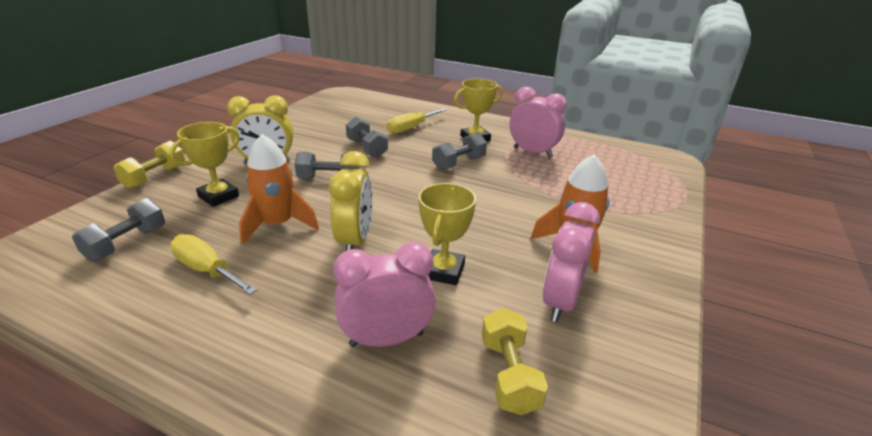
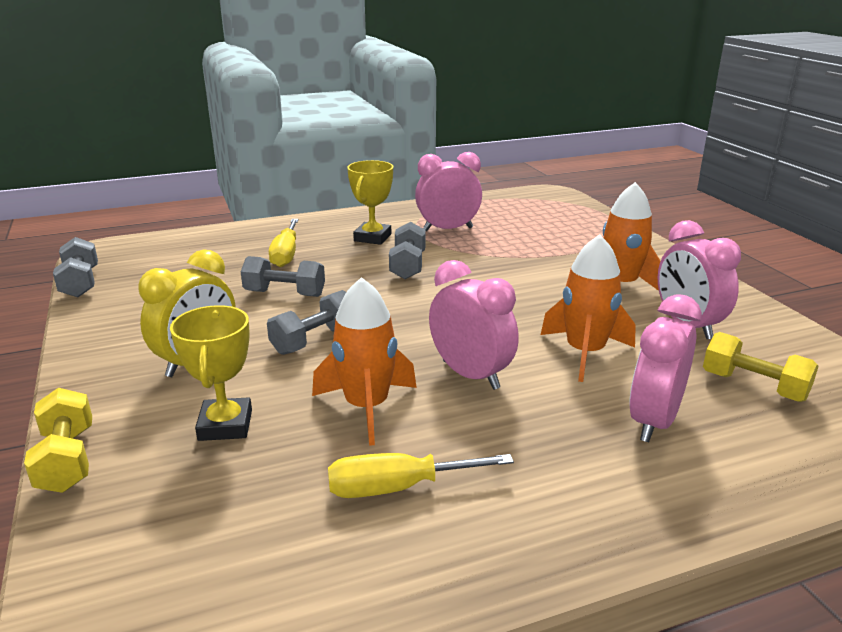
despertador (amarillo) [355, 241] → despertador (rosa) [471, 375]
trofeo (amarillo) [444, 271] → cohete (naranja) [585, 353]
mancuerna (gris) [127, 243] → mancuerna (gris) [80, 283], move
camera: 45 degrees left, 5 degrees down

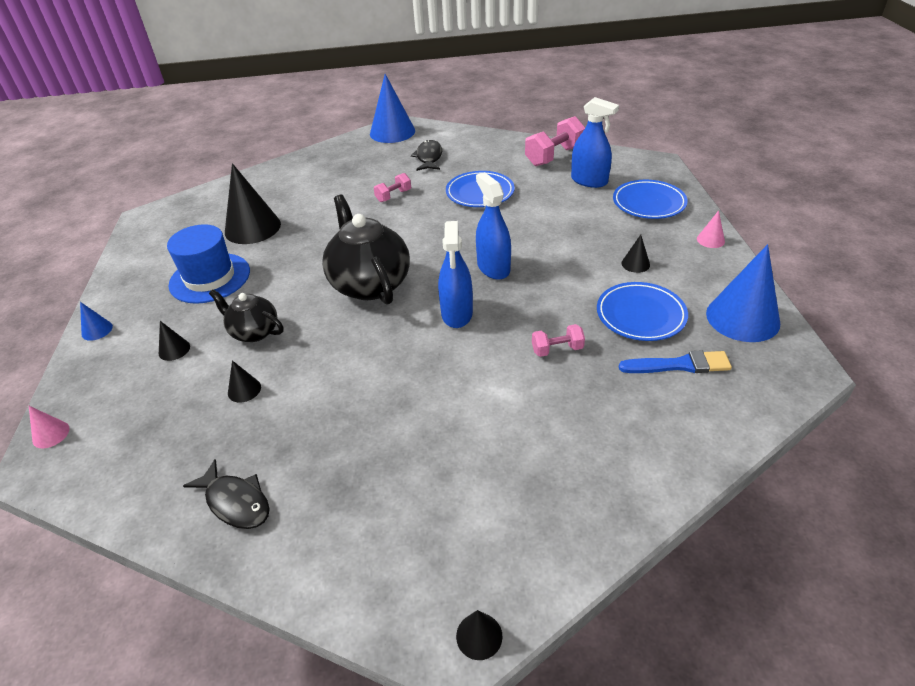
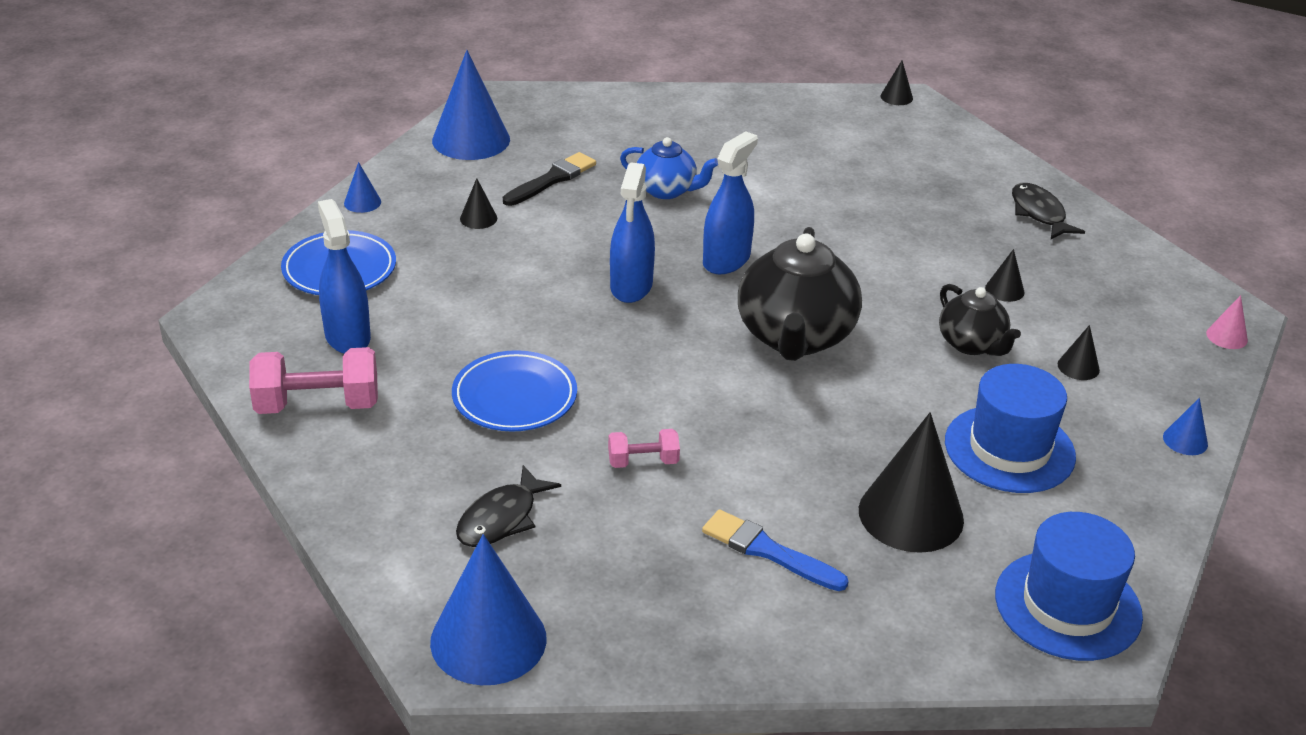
cono (rosa) [710, 240] → cono (azul) [362, 202]
plato (azul) [640, 315] → pincel (negro) [552, 179]
mancuerna (rosa) [557, 349] → tetera (azul) [667, 190]
pincel (azul) [679, 365] → pincel (azul) [768, 551], move
- → sombrero (azul) [1067, 605]
camera: 150 degrees left, 5 degrees down

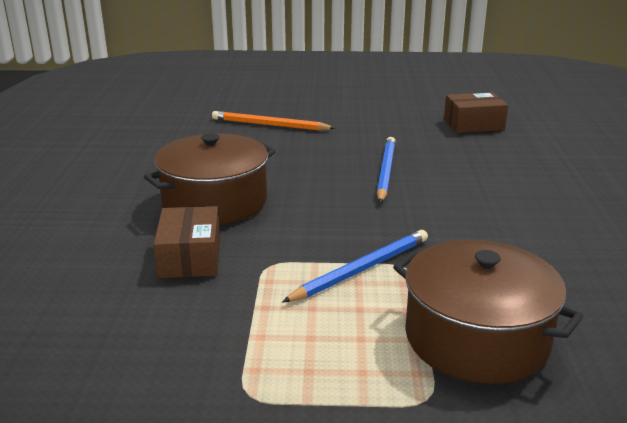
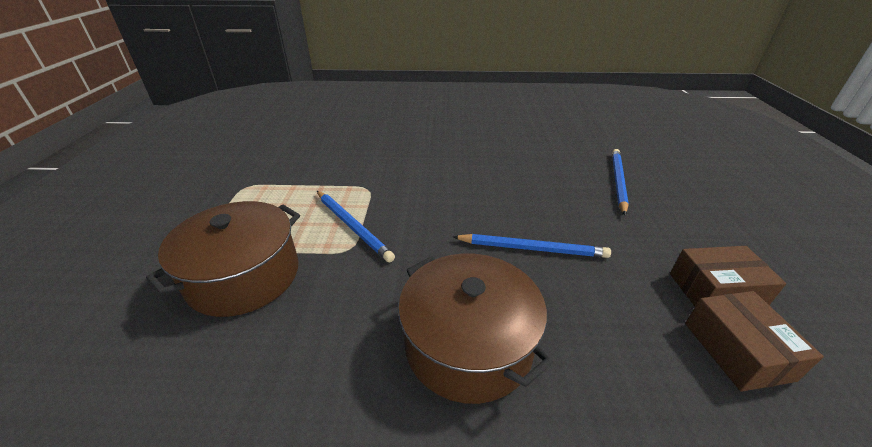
lápiz (naranja) [269, 125] → lápiz (azul) [618, 181]
olla (marrón) [214, 202] → olla (marrón) [468, 344], move
caja (marrón) [190, 257] → caja (marrón) [715, 291], move
camera: 90 degrees right, 10 degrees up

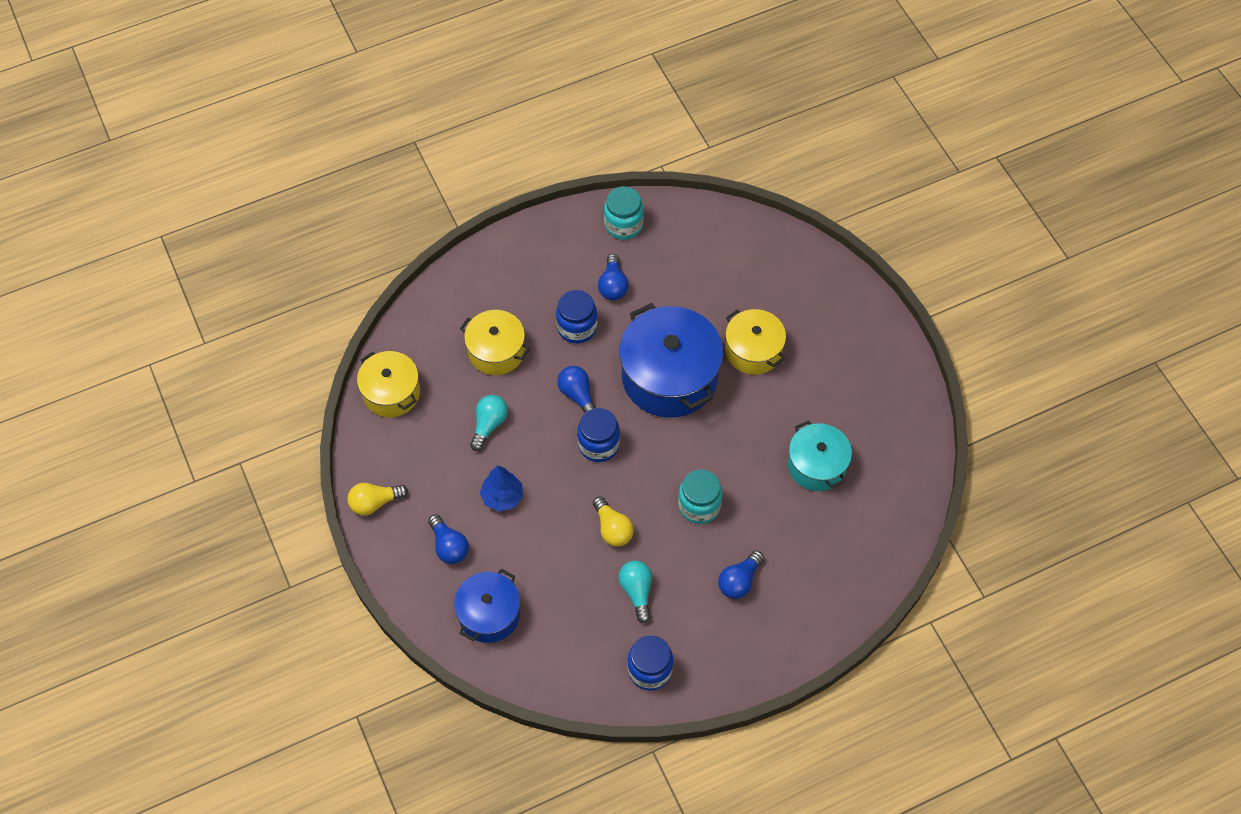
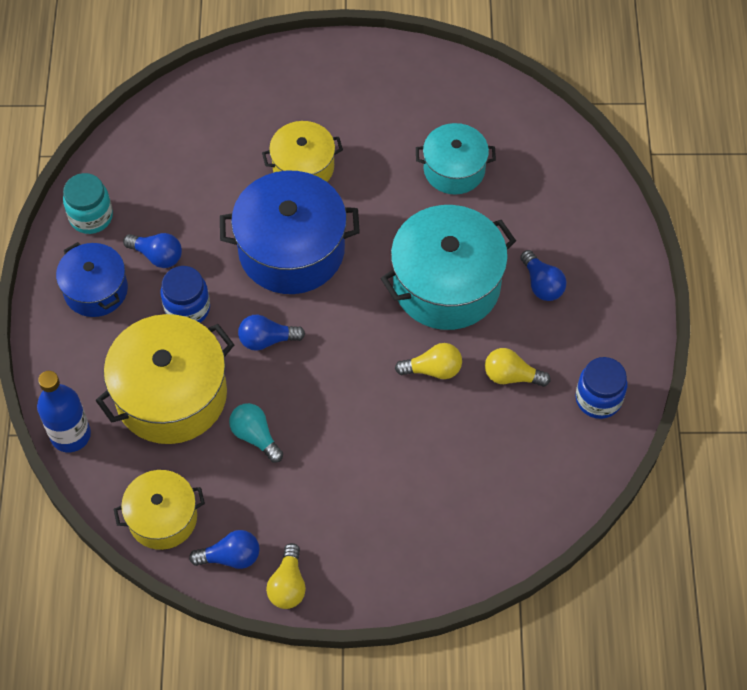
olla (amarillo) [496, 351] → olla (amarillo) [171, 395], x1.68
tarro (azul) [598, 445] → -
árbol (azul) [502, 497] → -
tarro (turquesa) [699, 506] → olla (turquesa) [446, 284]
bombilla (azul) [449, 546] → bombilla (azul) [231, 557], move
bombilla (turquesa) [637, 591] → bombilla (amarillo) [511, 376]
olla (azul) [489, 614] → olla (azul) [96, 290], move
- → botella (azul) [70, 435]
camera: 65 degrees left, 0 degrees up

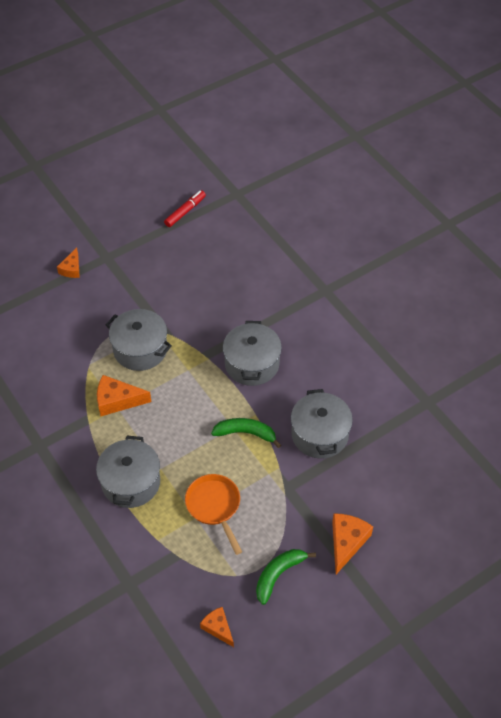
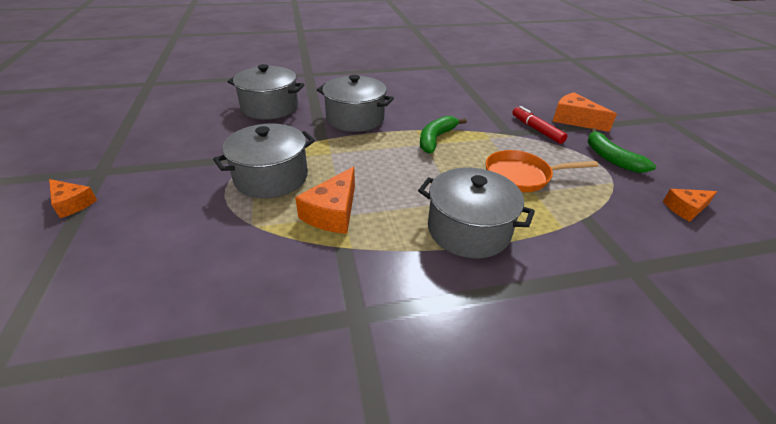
rotulador (rojo) [185, 212] → rotulador (rojo) [536, 129], move
olla (gris) [320, 434] → olla (gris) [270, 107], move
camera: 70 degrees left, 15 degrees down

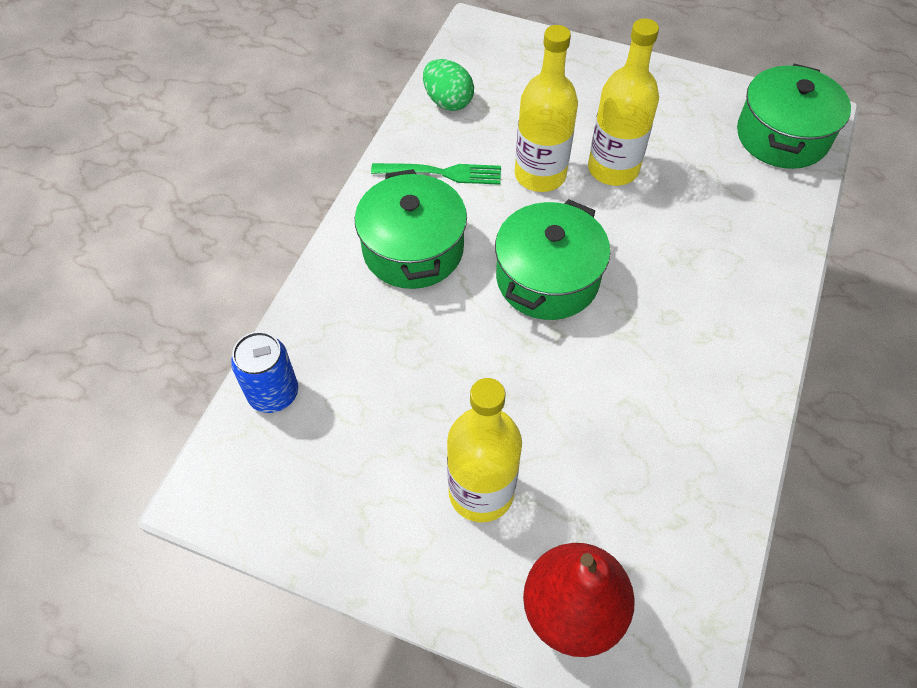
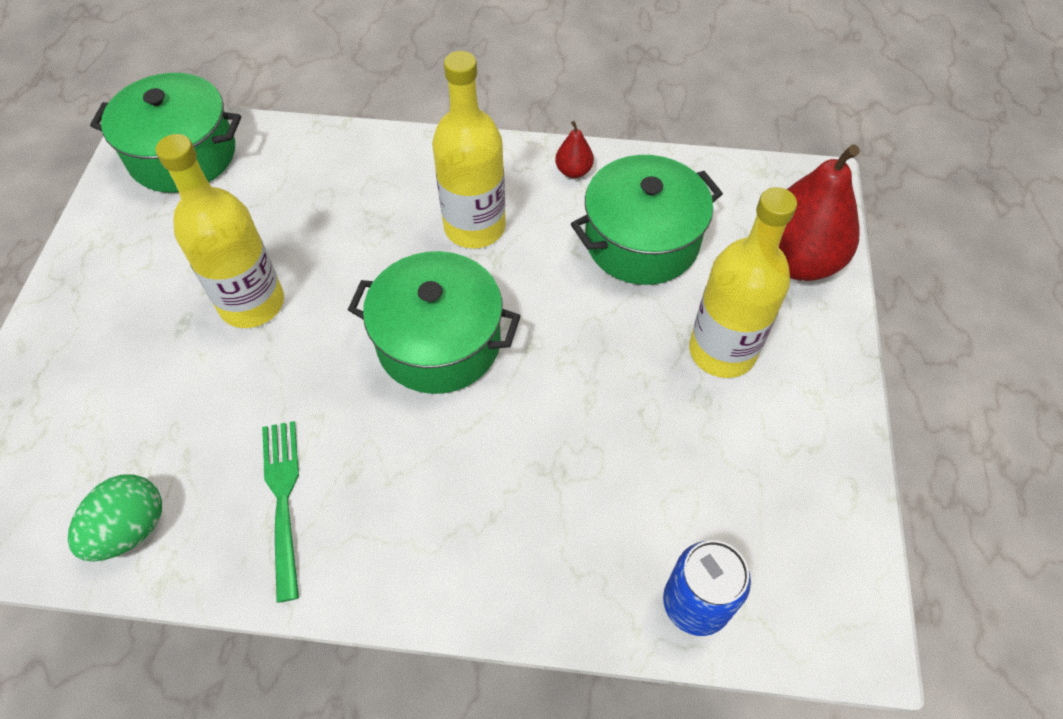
botella (amarillo) [540, 175] → botella (amarillo) [474, 227], move
olla (verde) [413, 249] → olla (verde) [641, 241], move
- → pera (rojo) [573, 171]
camera: 105 degrees left, 0 degrees up

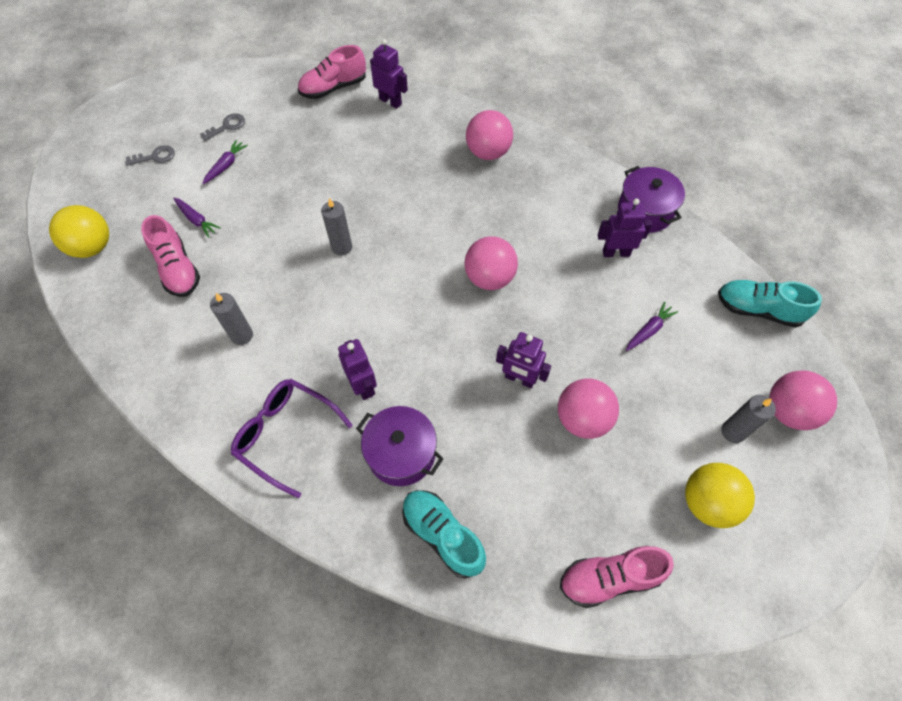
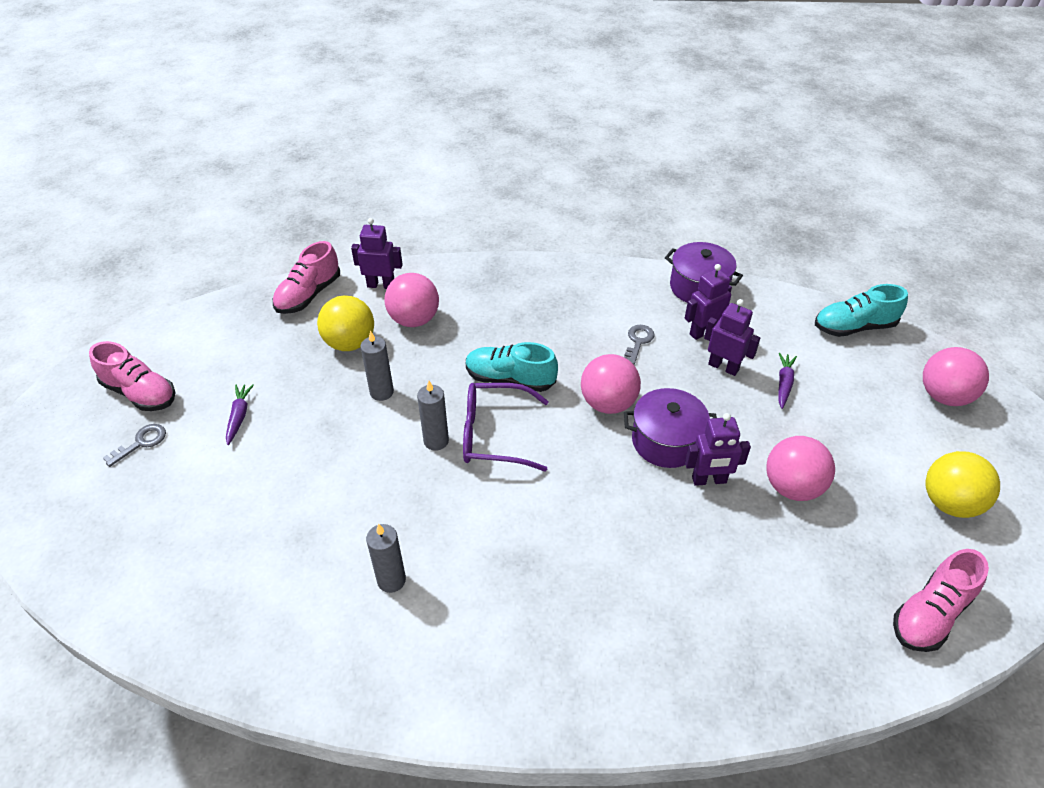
pelota (rosa) [488, 152] → pelota (rosa) [414, 319], move
llave (gris) [227, 126] → llave (gris) [638, 342], move
zanahoria (morado) [197, 220] → -
pelota (amarillo) [92, 247] → pelota (amarillo) [350, 343], move
zapato (rosa) [177, 269] → zapato (rosa) [140, 393], move
robot (morado) [363, 386] → robot (morado) [723, 367], move
gafas (morado) [286, 435] → gafas (morado) [495, 435], move
vela (gris) [733, 432] → vela (gris) [381, 392], move
olla (morado) [401, 453] → olla (morado) [666, 441], move
zapato (turquesa) [442, 535] → zapato (turquesa) [510, 379], move
camera: 30 degrees left, 15 degrees down

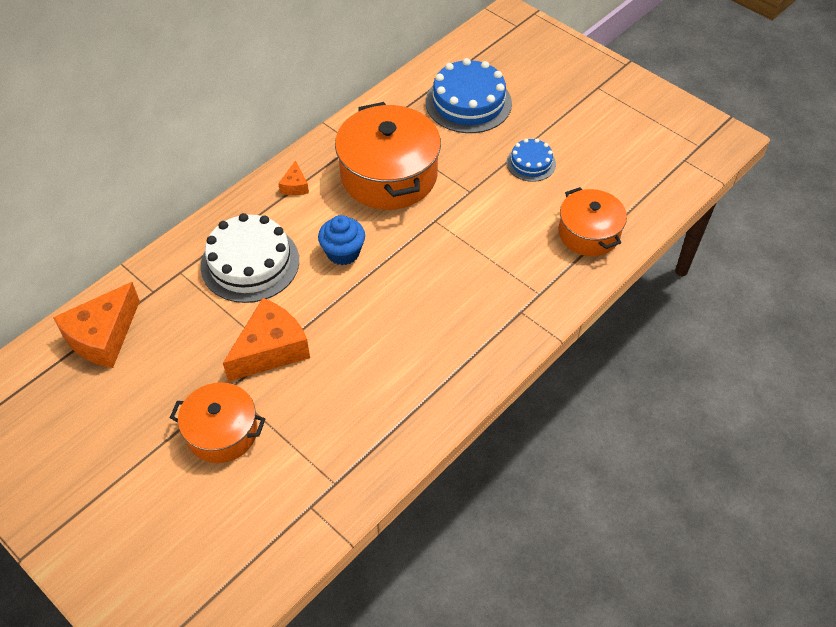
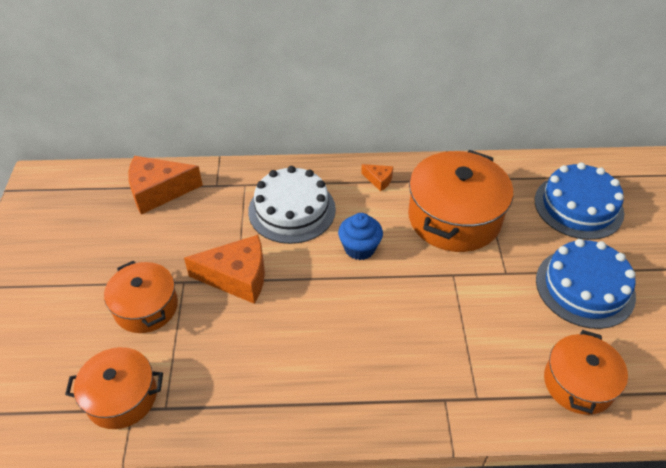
tarta (azul) [531, 163] → tarta (azul) [584, 287], x1.84
queso (naranja) [295, 186] → queso (naranja) [379, 180], 105 degrees counterclockwise
- → olla (naranja) [121, 397]
camera: 45 degrees right, 5 degrees down

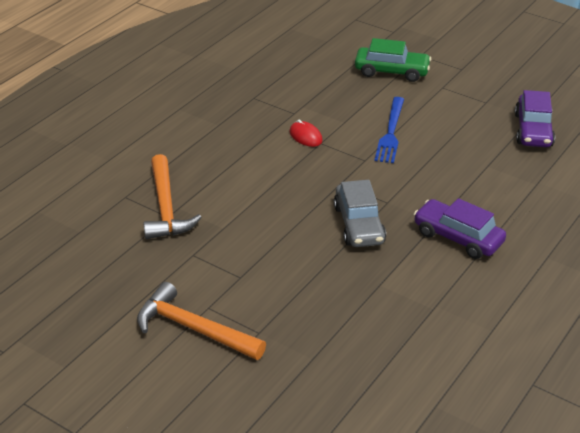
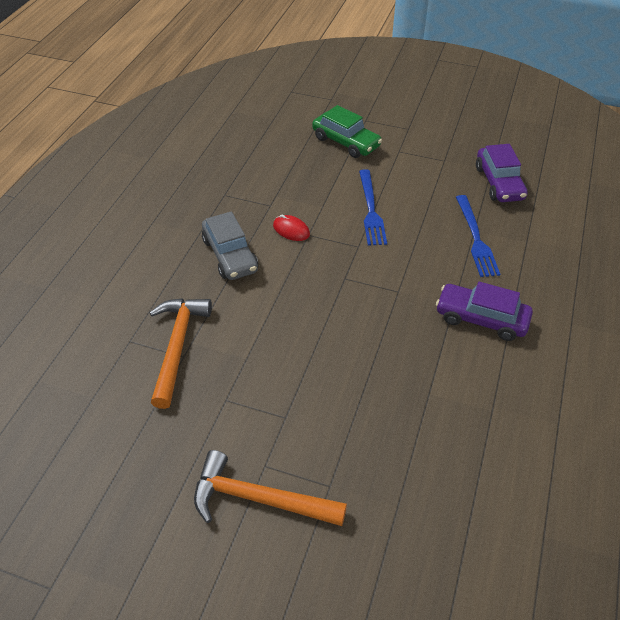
coche (verde) [391, 71] → coche (verde) [346, 142], 45 degrees clockwise
martillo (naranja) [165, 208] → martillo (naranja) [178, 346], 150 degrees counterclockwise
coche (gris) [359, 225] → coche (gris) [230, 255], move
- → tenedor (azul) [476, 238]
camera: 15 degrees left, 10 degrees up

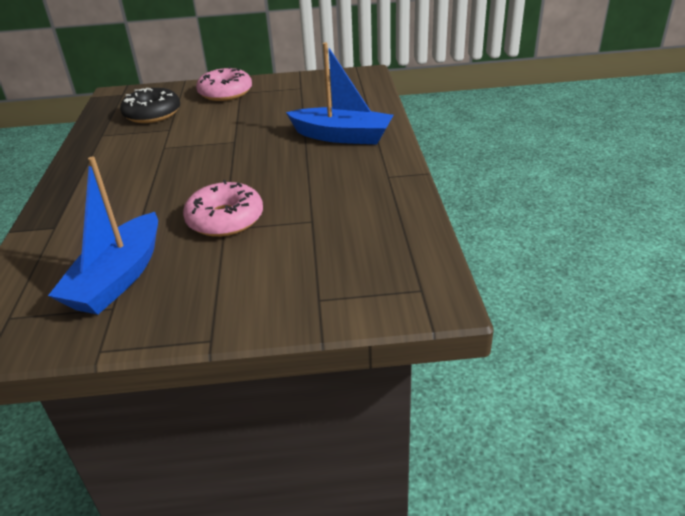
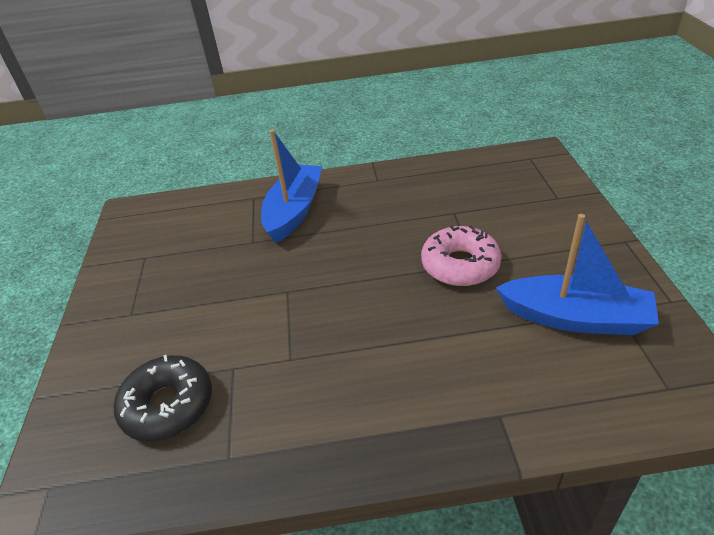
rosquilla (rosa) [225, 93] → -
camera: 90 degrees left, 5 degrees up

